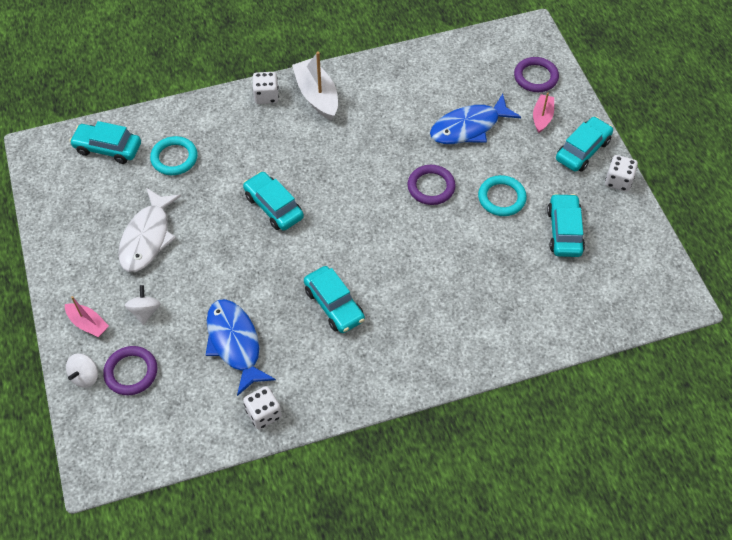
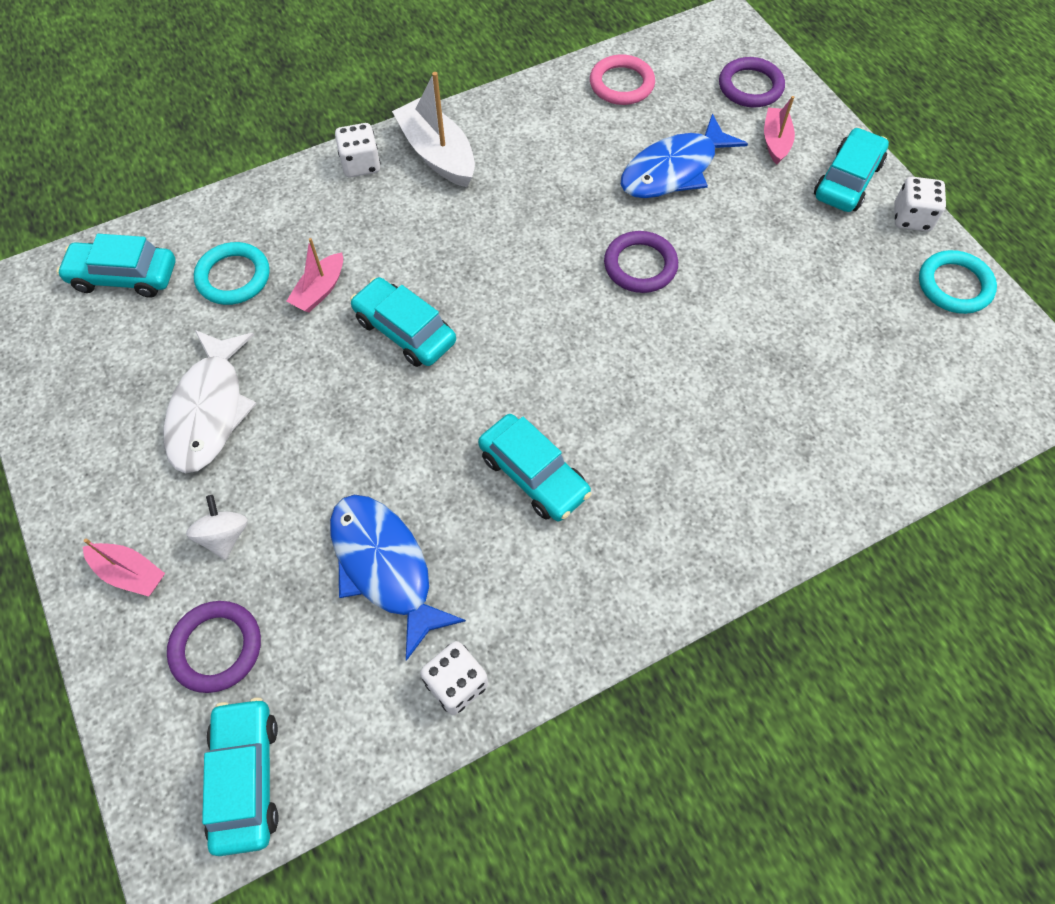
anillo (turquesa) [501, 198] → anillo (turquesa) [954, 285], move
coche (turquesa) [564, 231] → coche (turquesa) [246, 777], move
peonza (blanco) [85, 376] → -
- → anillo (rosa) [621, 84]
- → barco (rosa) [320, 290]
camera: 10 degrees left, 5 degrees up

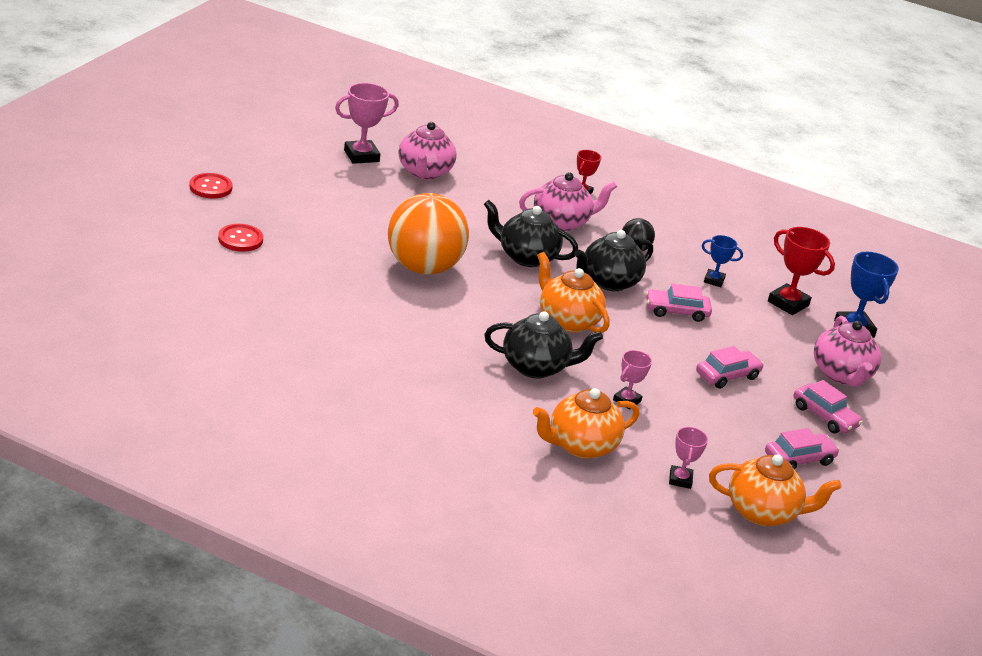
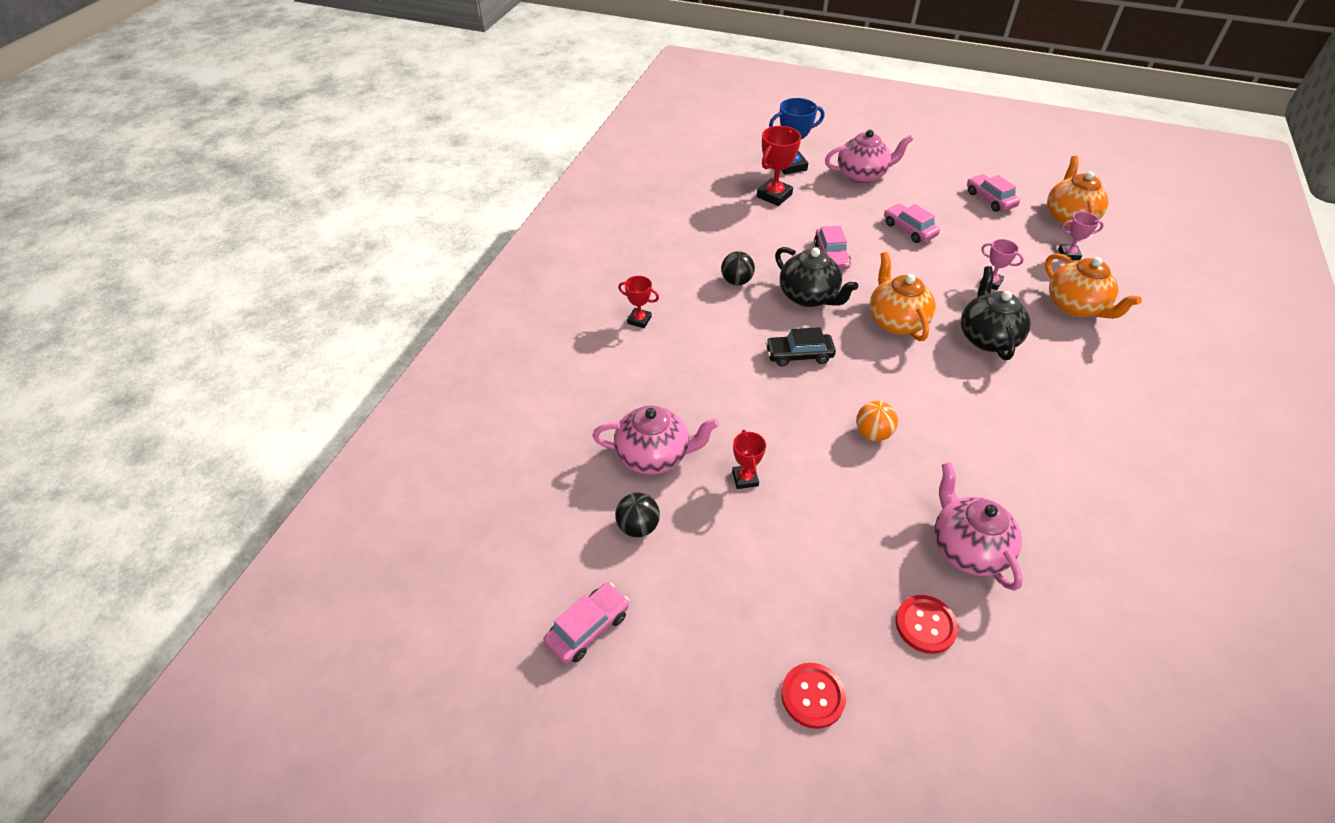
trofeo (rosa) [361, 156] → pelota (negro) [638, 527]
tetera (rosa) [561, 222] → tetera (rosa) [967, 548], move
pelota (naranja) [423, 268] → pelota (naranja) [872, 433], x0.44
tetera (negro) [526, 257] → coche (negro) [799, 355]
trofeo (azul) [714, 280] → -
tetera (naranja) [567, 321] → tetera (naranja) [896, 321], 120 degrees clockwise
coche (rosa) [824, 416] → coche (rosa) [588, 628], move
- → trofeo (rojo) [745, 479]
camera: 90 degrees left, 15 degrees up

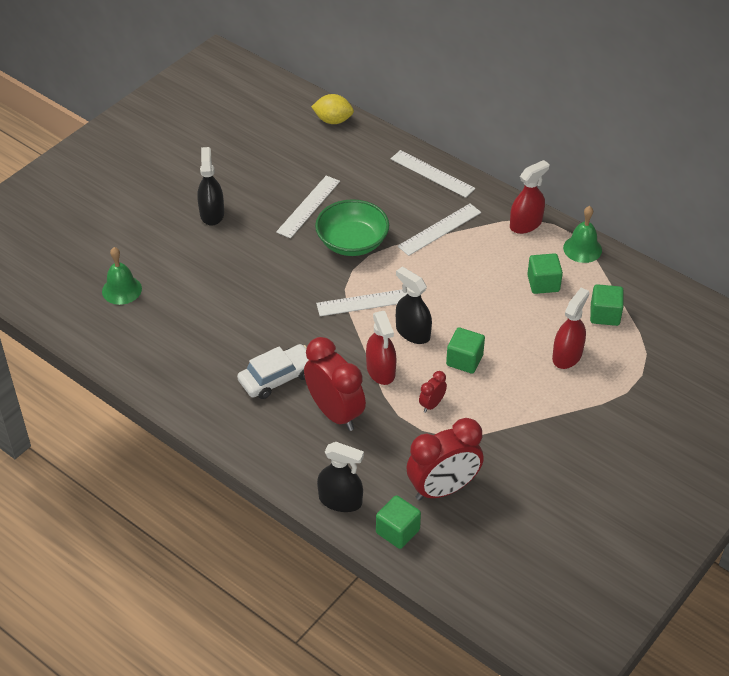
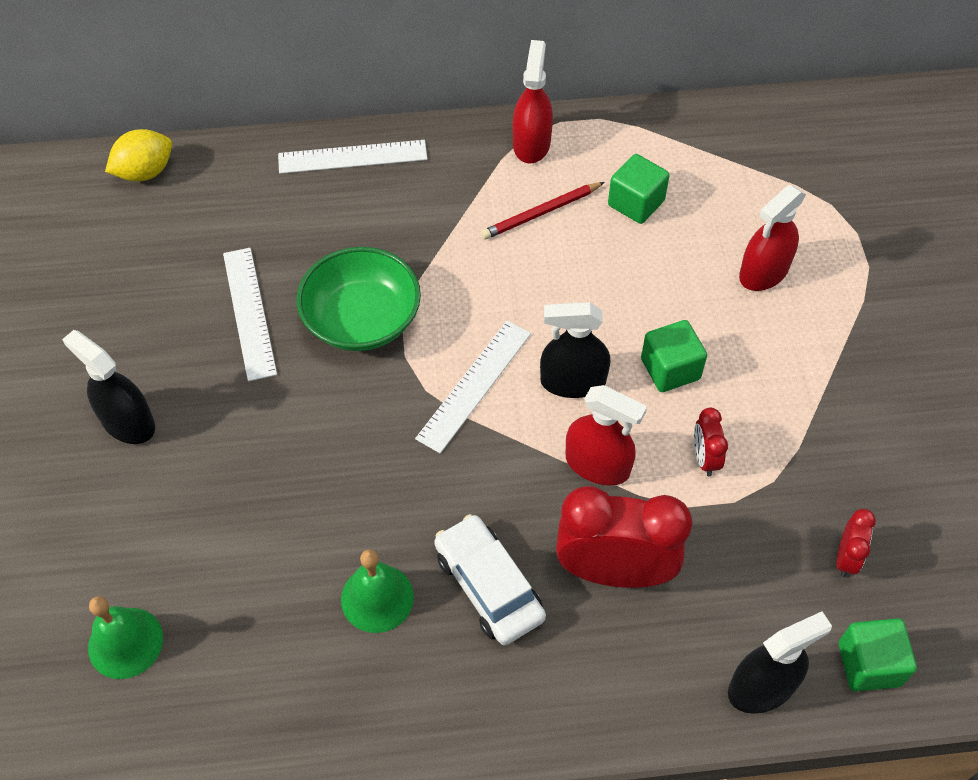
regla (blanco) [439, 229] → -
campana (verde) [582, 249] → campana (verde) [377, 598], move
cubo (verde) [604, 315] → -
pulverizador (rojo) [567, 356] → pulverizador (rojo) [764, 272], 120 degrees counterclockwise
coche (blanco) [277, 377] → coche (blanco) [489, 586], 45 degrees counterclockwise
despertador (rojo) [443, 489] → despertador (rojo) [846, 558], x0.46
- → lápiz (rojo) [541, 213]
camera: 45 degrees left, 10 degrees up

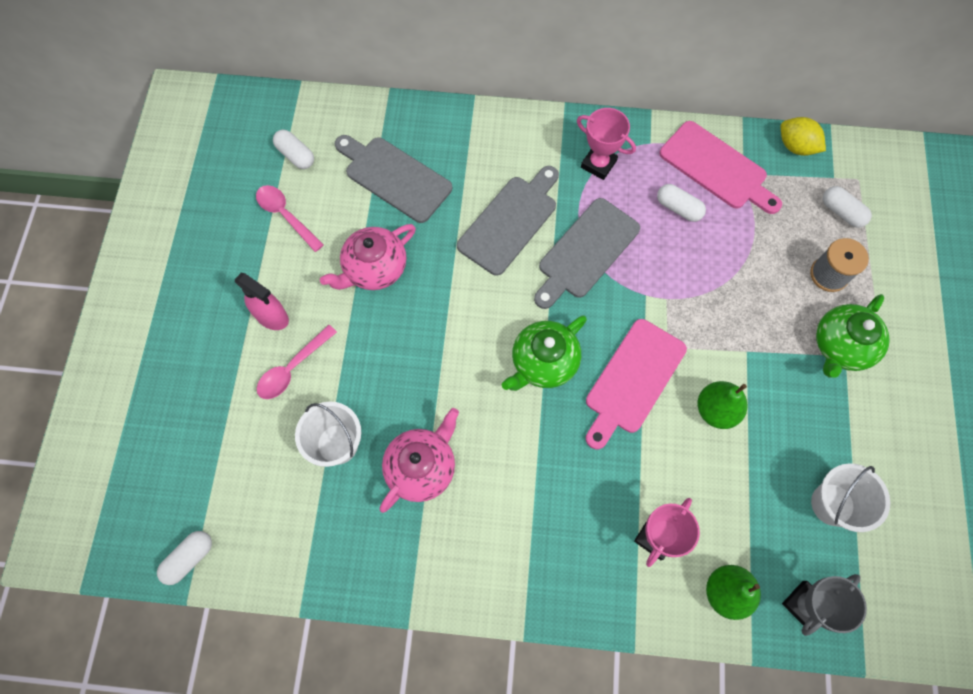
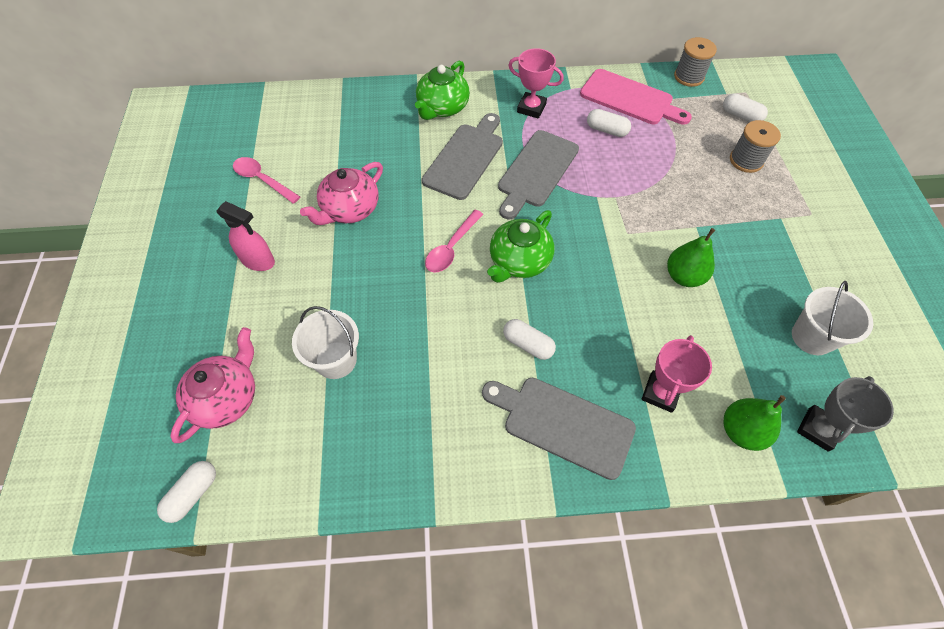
limón (amarillo) [795, 146] → carrete (gris) [689, 77]
cápsula (blanco) [296, 155] → cápsula (blanco) [528, 344], move
tabla de cortar (gris) [394, 177] → tabla de cortar (gris) [563, 424], move
tetera (verde) [841, 346] → tetera (verde) [442, 108], move
tabla de cortar (rosa) [632, 380] → -
cuchara (rosa) [292, 368] → cuchara (rosa) [451, 248], move
tetera (rosa) [422, 467] → tetera (rosa) [226, 397], move
camera: 10 degrees left, 10 degrees down

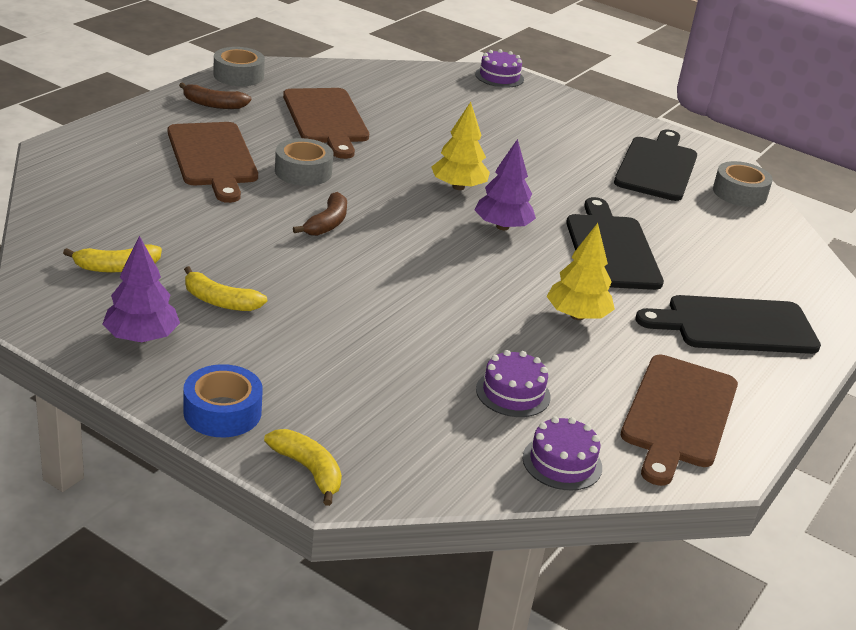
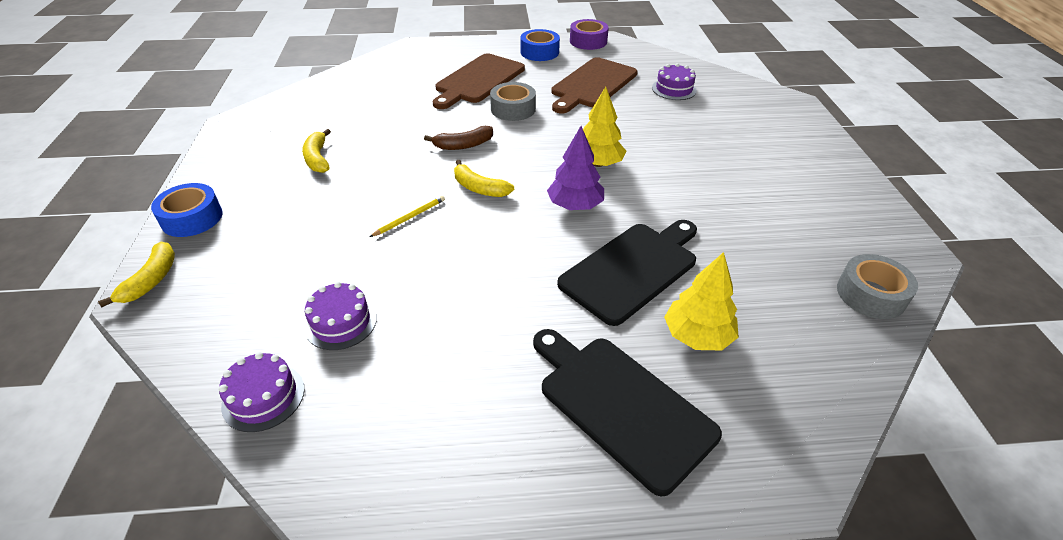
cinta adhesiva (gris) [238, 75] → cinta adhesiva (morado) [588, 41]
tarta (morado) [499, 77] → tarta (morado) [674, 89], move
plátano (marrón) [214, 104] → cinta adhesiva (azul) [539, 52]
tabla de cortar (negro) [656, 167] → -
árbol (amarillo) [577, 316] → árbol (amarillo) [697, 336], move
árbol (morado) [142, 337] → -
plátano (amarillo) [117, 267] → plátano (amarillo) [479, 188], move
tabla de cortar (marrón) [678, 415] → -
- → lápiz (amarillo) [410, 217]
camera: 55 degrees right, 10 degrees up

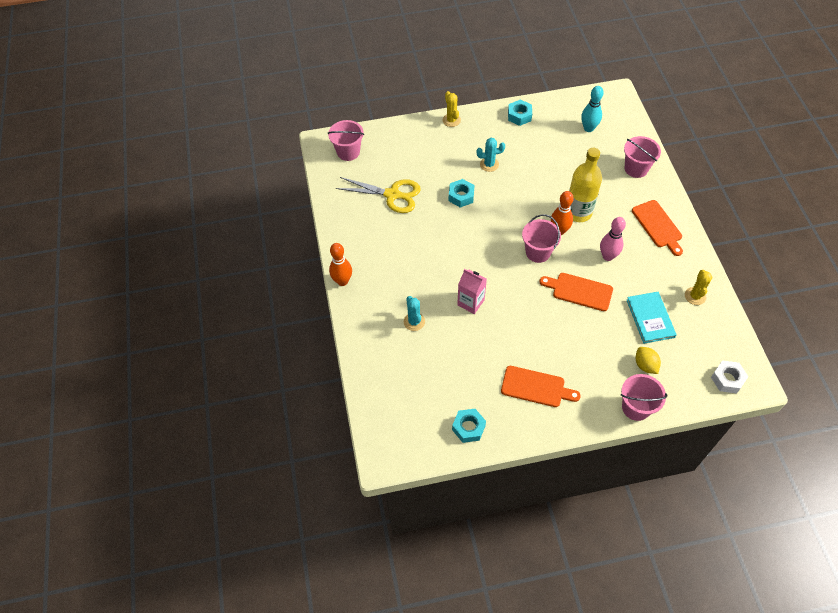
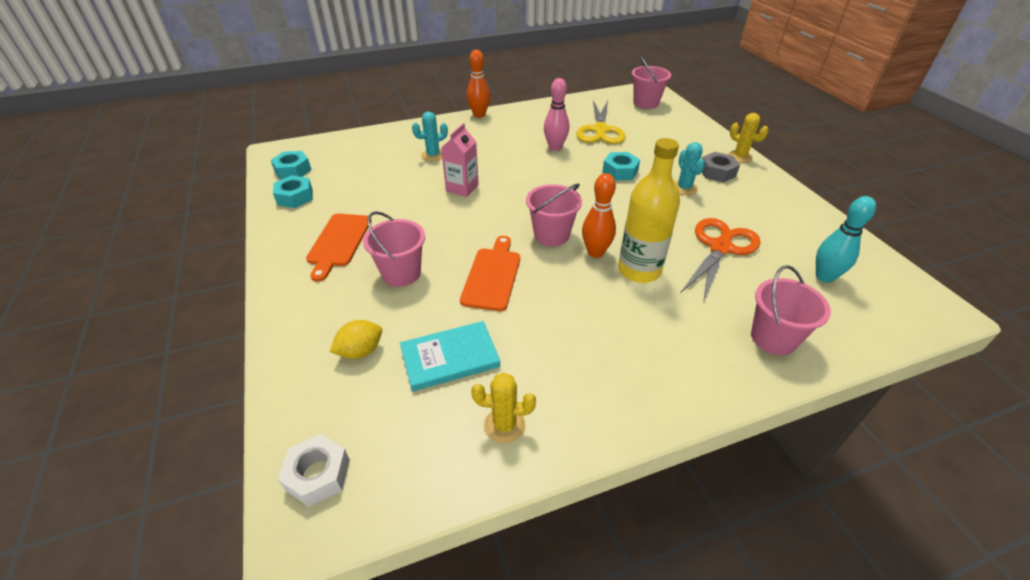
cactus (amarillo) [451, 120] → cactus (amarillo) [740, 157], 75 degrees clockwise
tuerca (turquesa) [519, 116] → tuerca (turquesa) [293, 170], move
tabla de cortar (naranja) [658, 226] → -
bolo (rosa) [607, 256] → bolo (rosa) [555, 147], move
balde (rosa) [636, 407] → balde (rosa) [401, 273], move
- → tuerca (gris) [717, 172]
- → tijeras (naranja) [720, 247]
camera: 80 degrees right, 15 degrees down

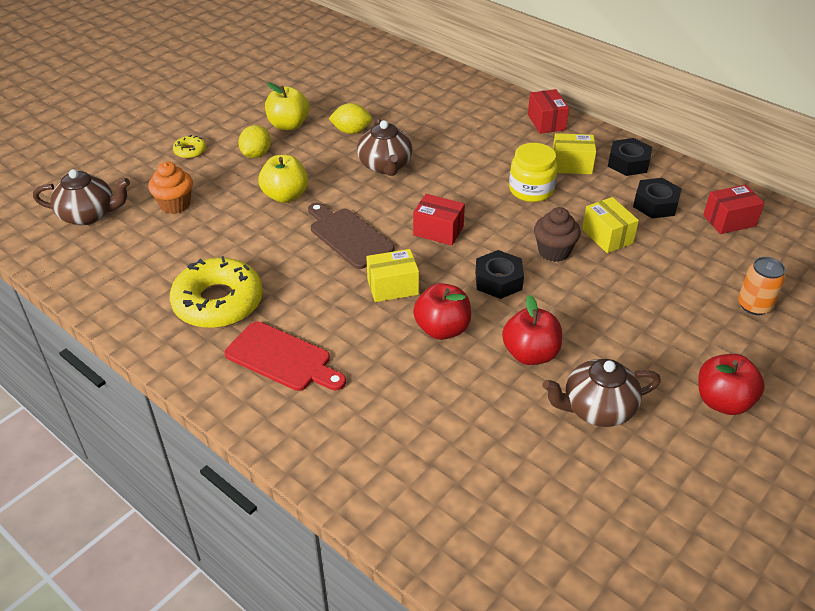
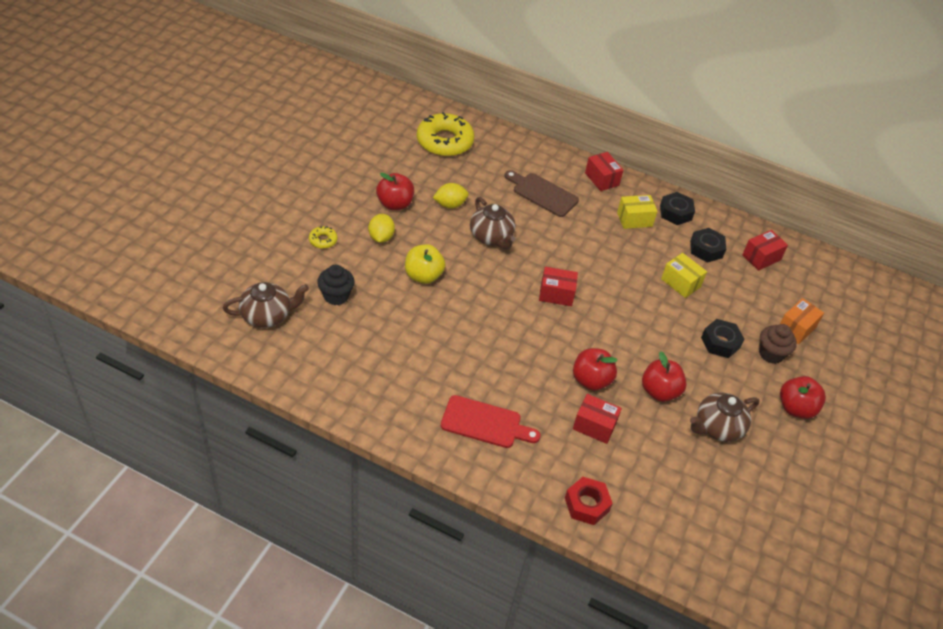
manzana (amarillo) [288, 125] → manzana (rojo) [395, 204]
tarro (amarillo) [531, 190] → -
magdalena (naranja) [175, 204] → magdalena (negro) [336, 296]
tabla de cortar (marrón) [348, 236] → tabla de cortar (marrón) [542, 193], move
magdalena (marrón) [554, 251] → magdalena (marrón) [771, 354], move
caja (amarillo) [392, 287] → -
tuerca (negro) [498, 280] → tuerca (negro) [720, 342], move
rosquilla (amarillo) [218, 302] → rosquilla (amarillo) [445, 141], move
lata (naranja) [754, 305] → caja (naranja) [796, 328]
- → caja (rojo) [594, 426]
- → tuerca (rojo) [587, 504]
camera: 20 degrees left, 5 degrees up

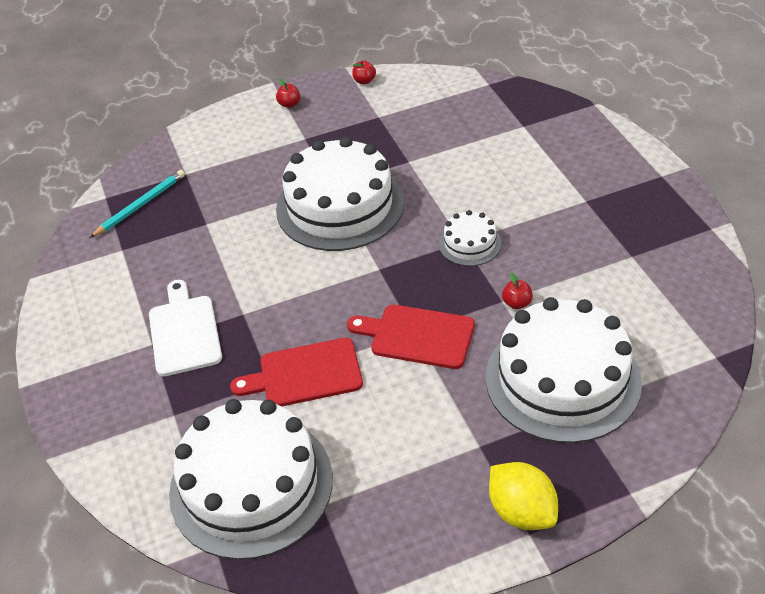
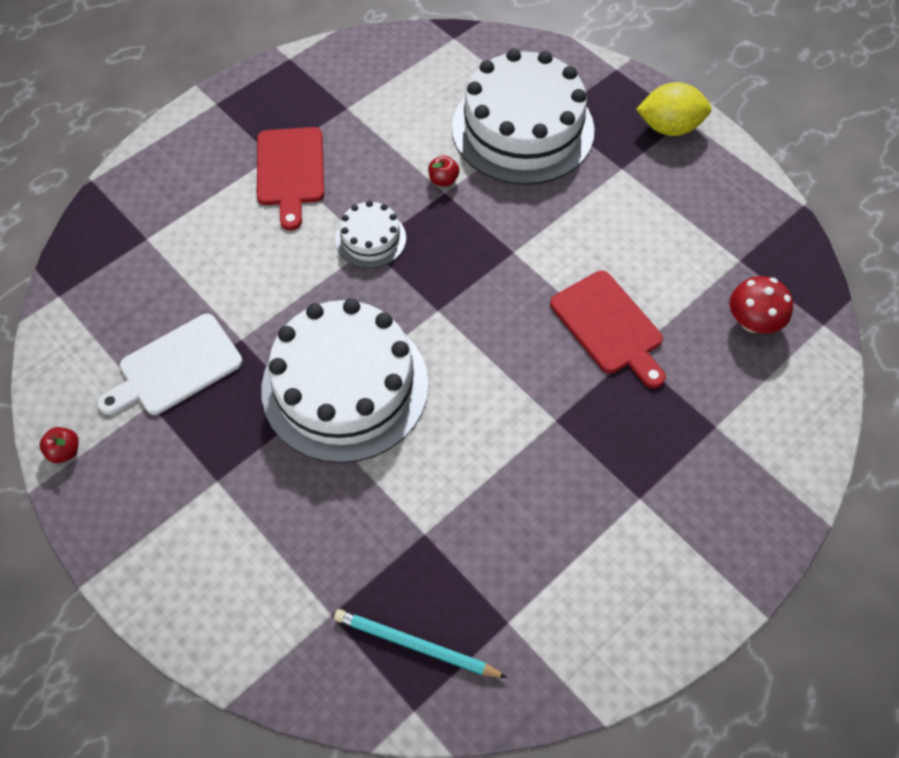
manzana (rojo) [289, 104] → -
tabla de cortar (blanco) [184, 332] → tabla de cortar (blanco) [176, 367], move
tabla de cortar (rojo) [417, 336] → tabla de cortar (rojo) [291, 171], move
tarta (blanco) [251, 485] → seta (rojo) [752, 321]
limón (amarillo) [522, 511] → limón (amarillo) [669, 127], 60 degrees clockwise
camera: 115 degrees left, 15 degrees up

